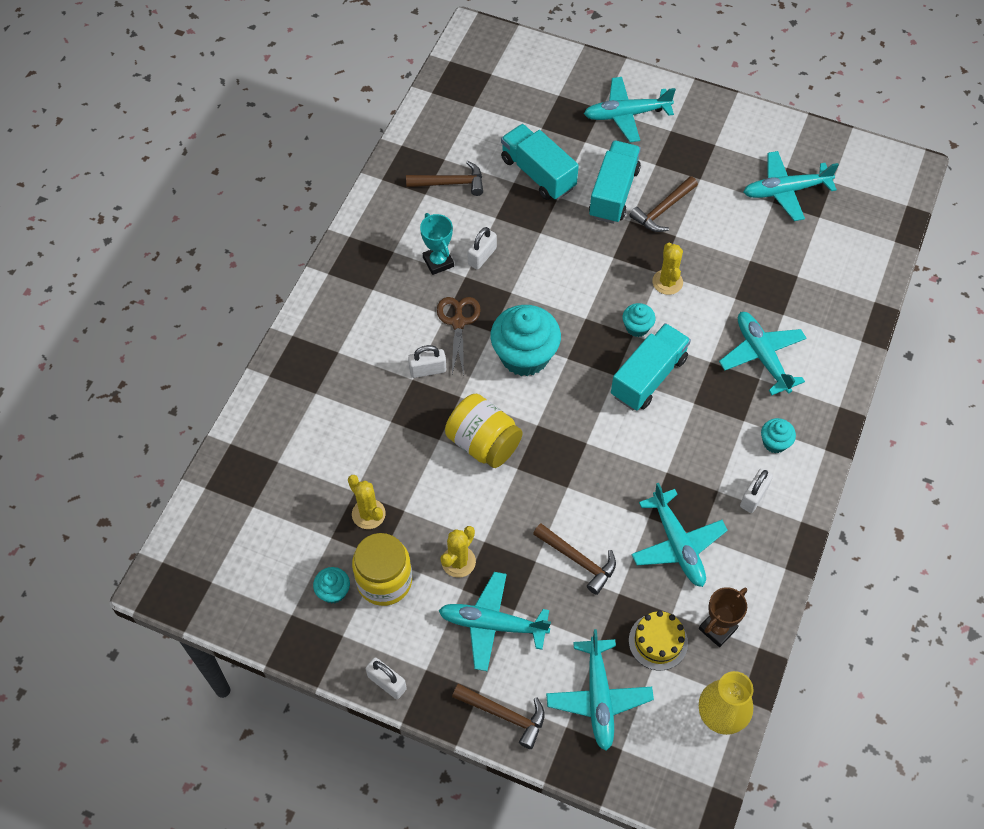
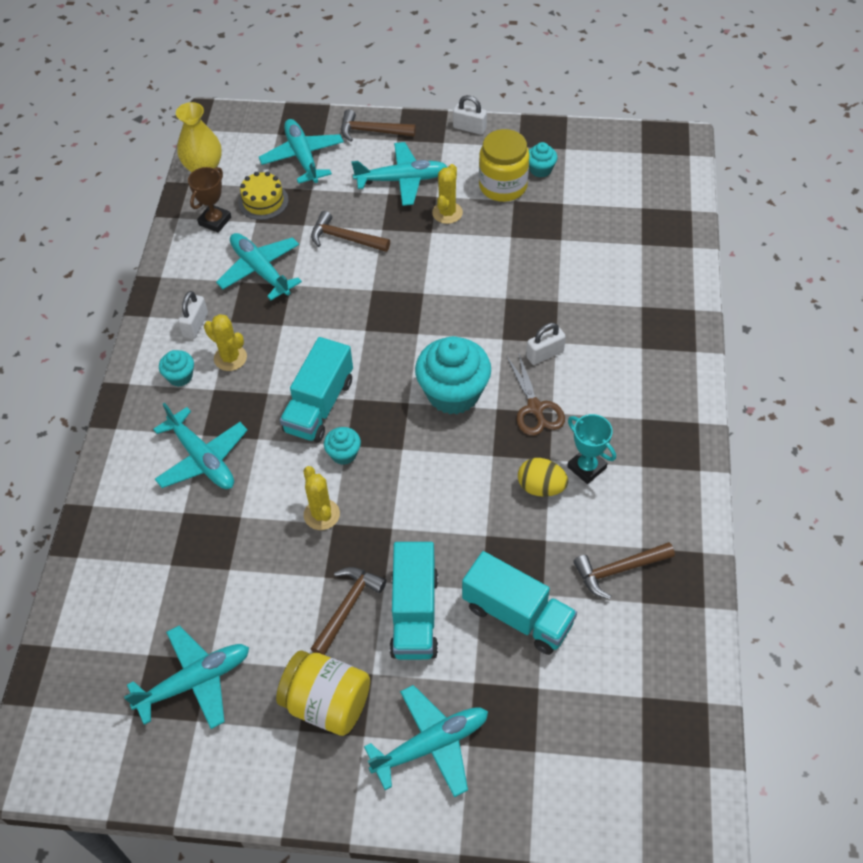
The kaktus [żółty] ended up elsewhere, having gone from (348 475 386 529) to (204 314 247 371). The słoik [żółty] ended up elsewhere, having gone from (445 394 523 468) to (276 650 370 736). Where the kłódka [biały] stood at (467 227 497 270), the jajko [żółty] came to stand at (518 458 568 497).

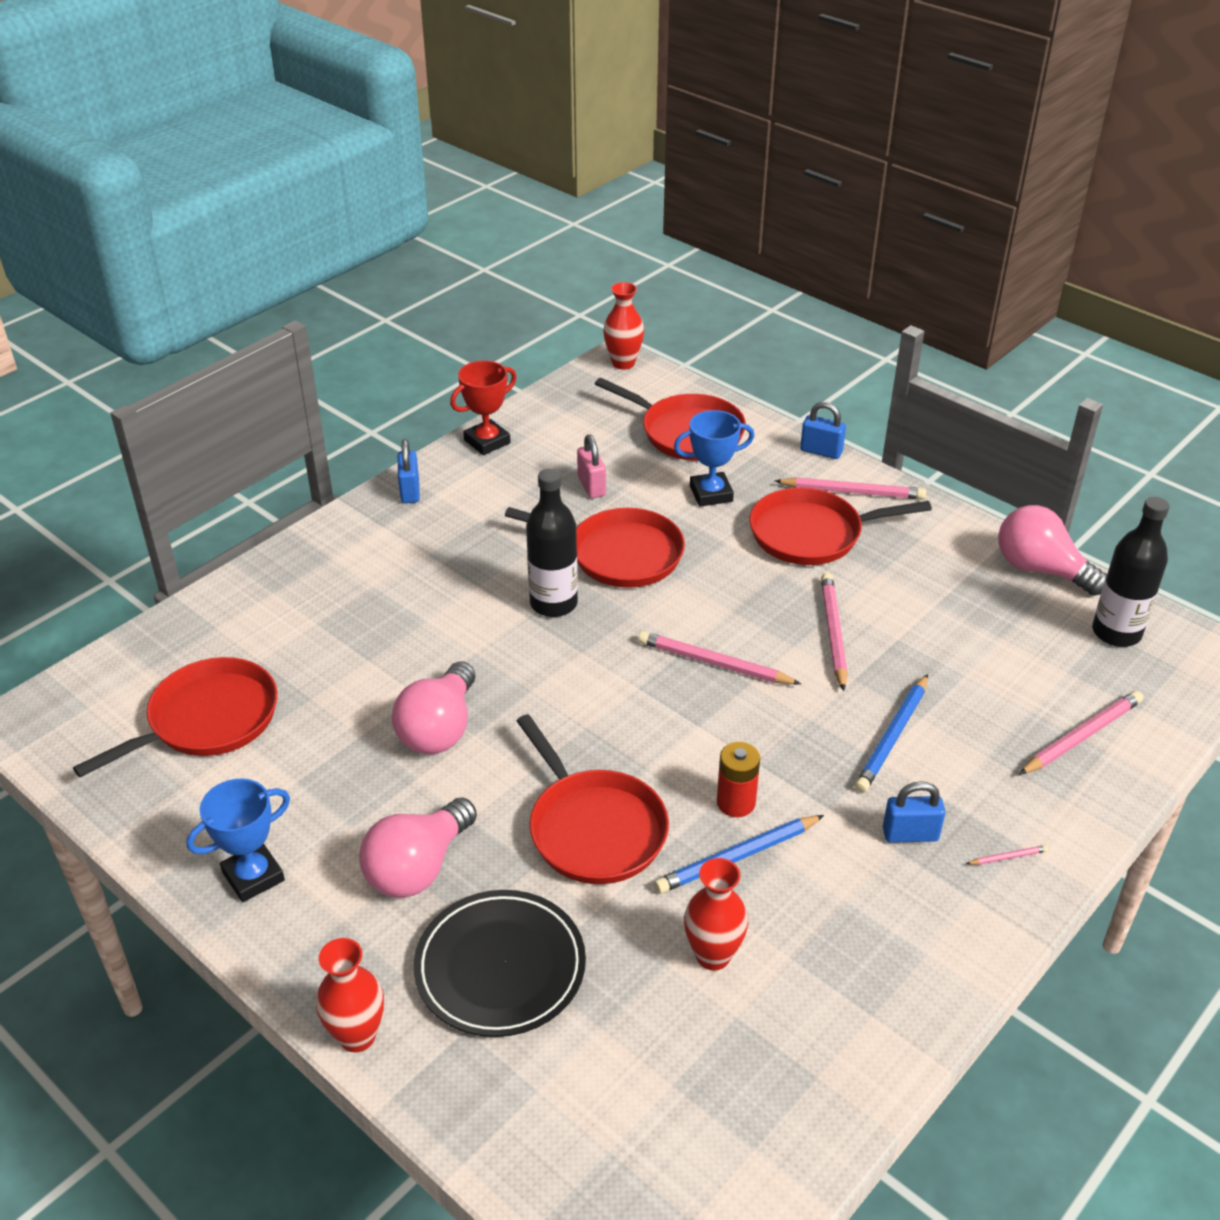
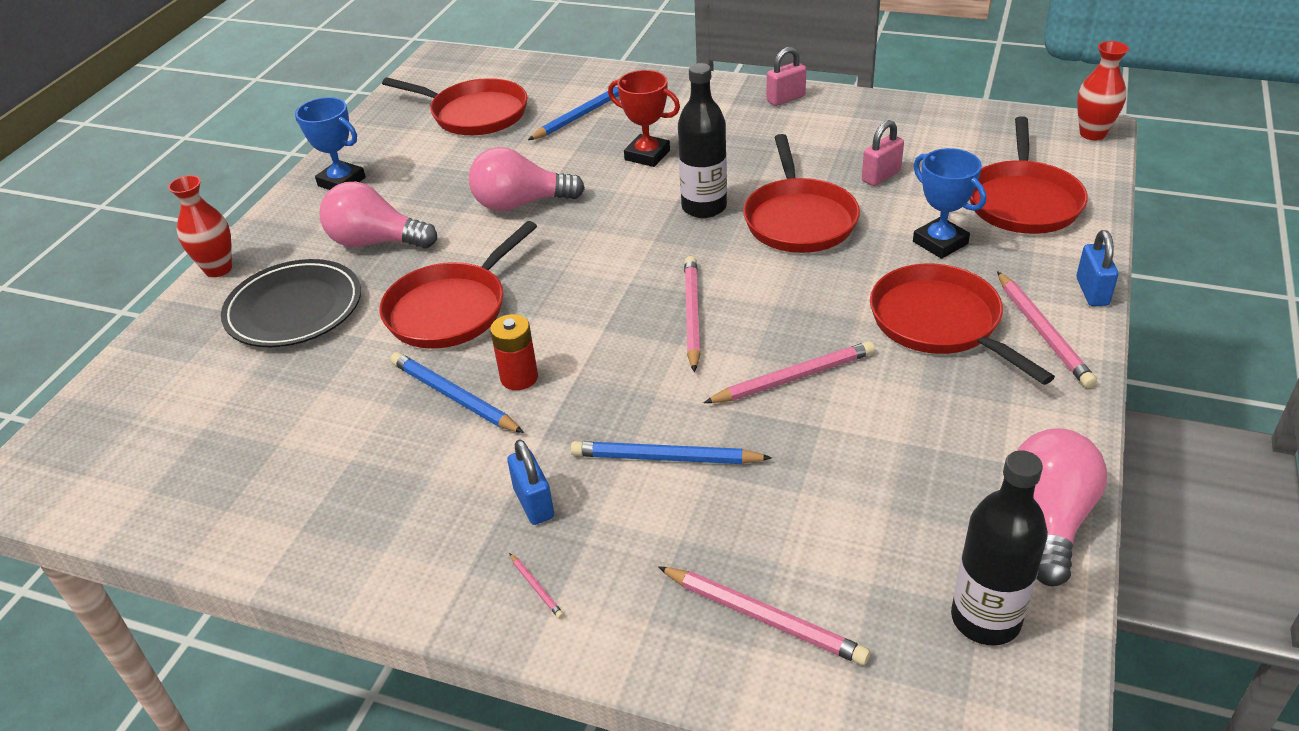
What was the kłódka [niebieski] at (398 439 420 503) turned into the kłódka [różowy] at (766 47 806 106). The puchar [czerwony] ended up elsewhere, having gone from (450 360 517 455) to (608 70 680 167). The second view lost the wazon [czerwony] at (684 858 748 970). The second view gained the ołówek [niebieski] at (528 85 619 140).

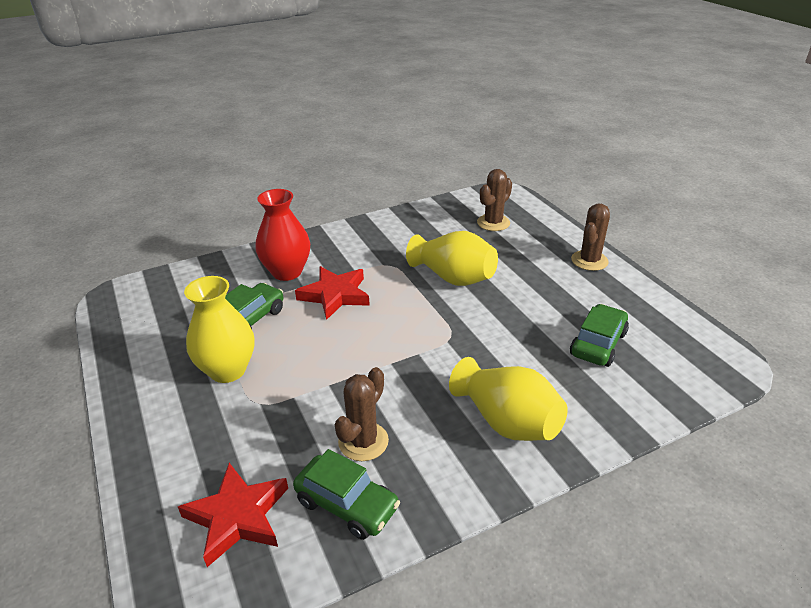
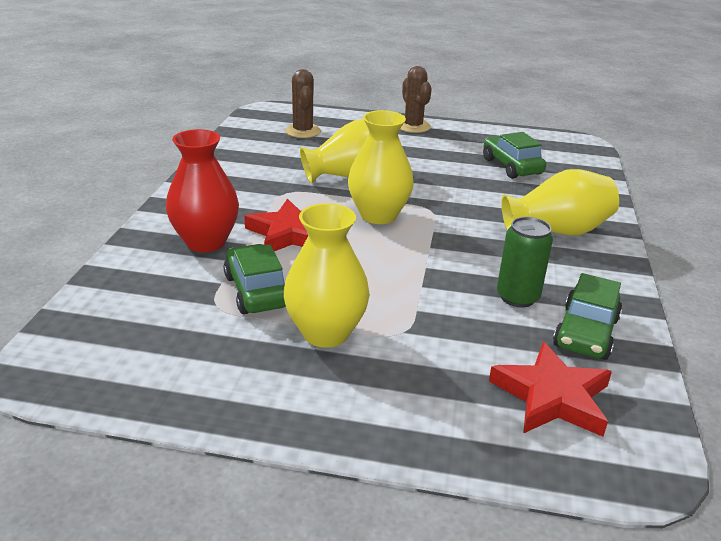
The samochód [zielony] at (293 449 400 540) ended up facing another way, 135 degrees clockwise from before. Where the kaktus [brązowy] stood at (335 367 389 461), the puszka [zielony] came to stand at (497 217 553 308). The second view gained the wazon [żółty] at (348 110 414 224).

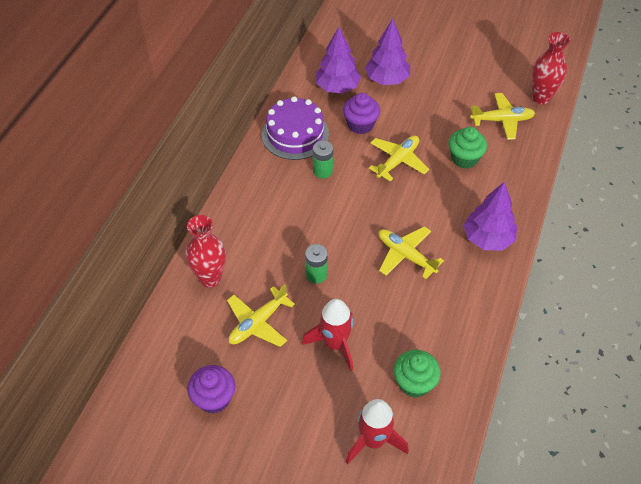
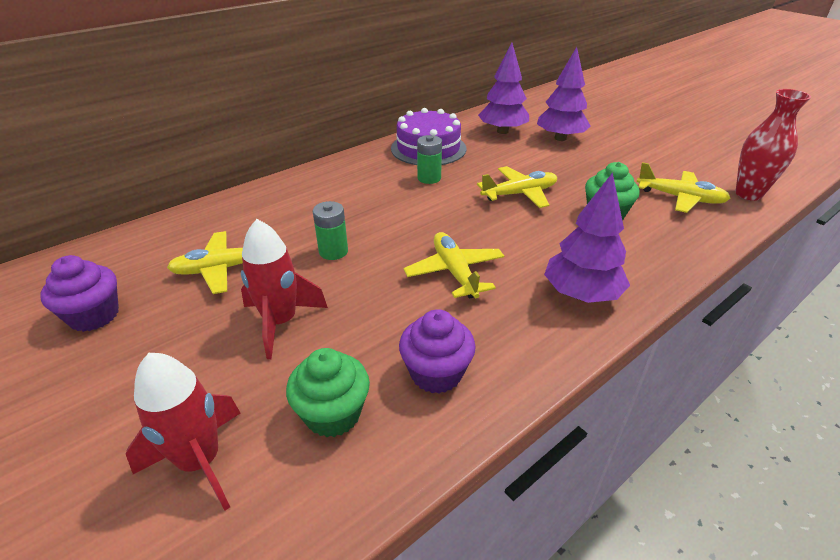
The second view lost the wazon [czerwony] at (185 215 226 288). The muffinka [fioletowy] ended up elsewhere, having gone from (343 93 380 134) to (399 309 476 394).

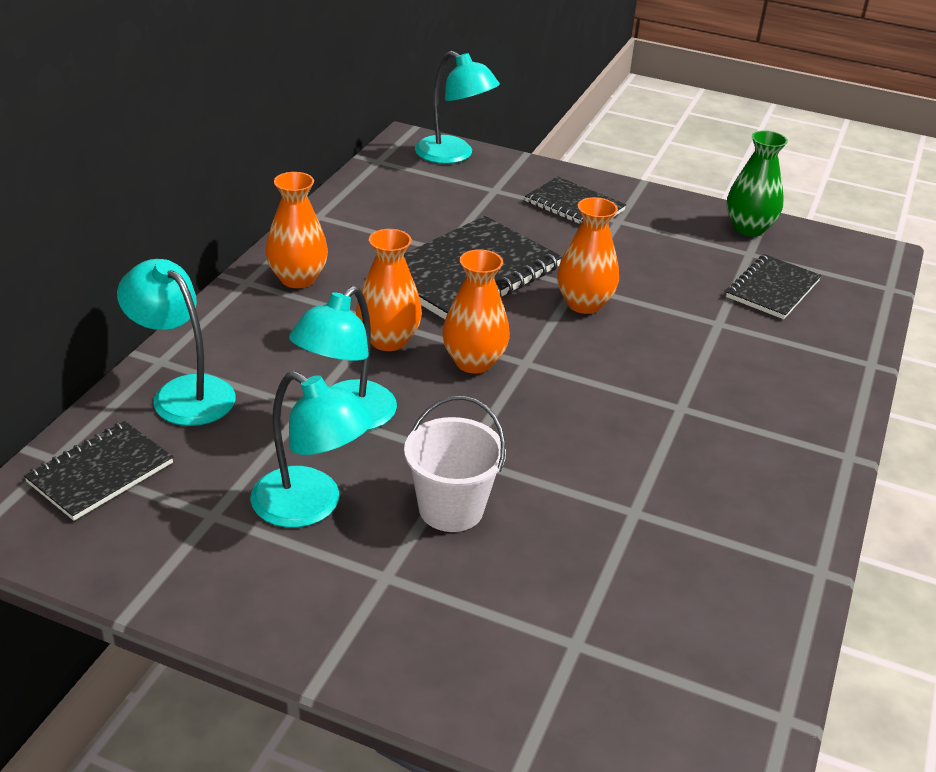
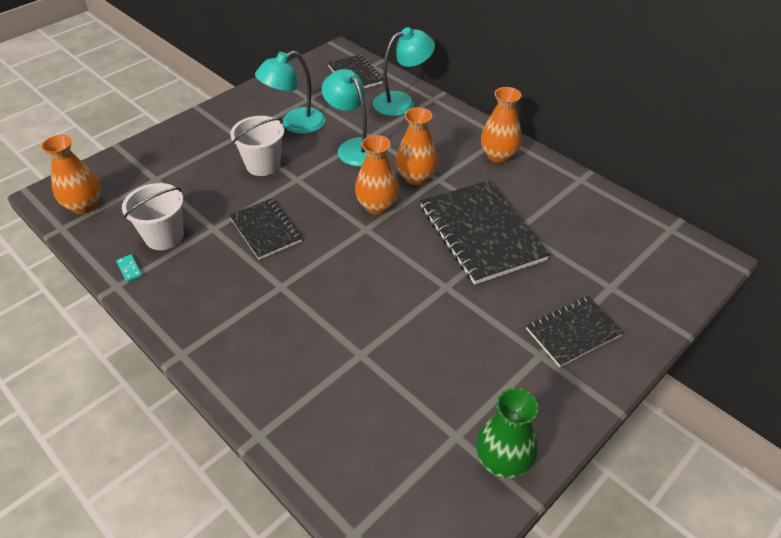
The second view lost the lampka [turkusowy] at (415 51 500 164). The wazon [pomarańczowy] ended up elsewhere, having gone from (557 197 619 314) to (41 135 101 214). The zeszyt [czarny] ended up elsewhere, having gone from (726 254 821 319) to (229 199 302 260). The second view gained the kostka domina [turkusowy] at (116 254 142 282). The second view gained the wiadro [biały] at (122 183 184 250).

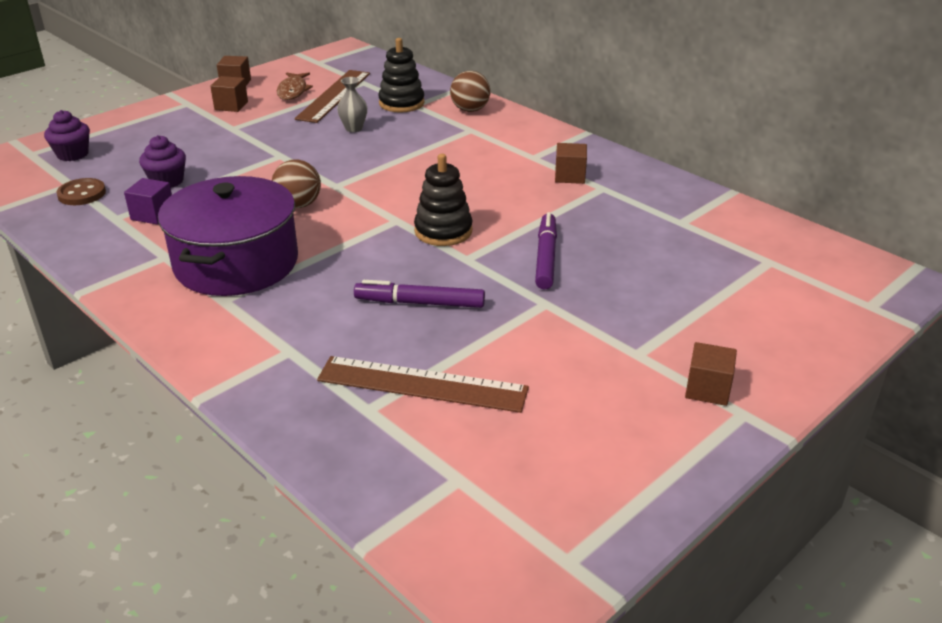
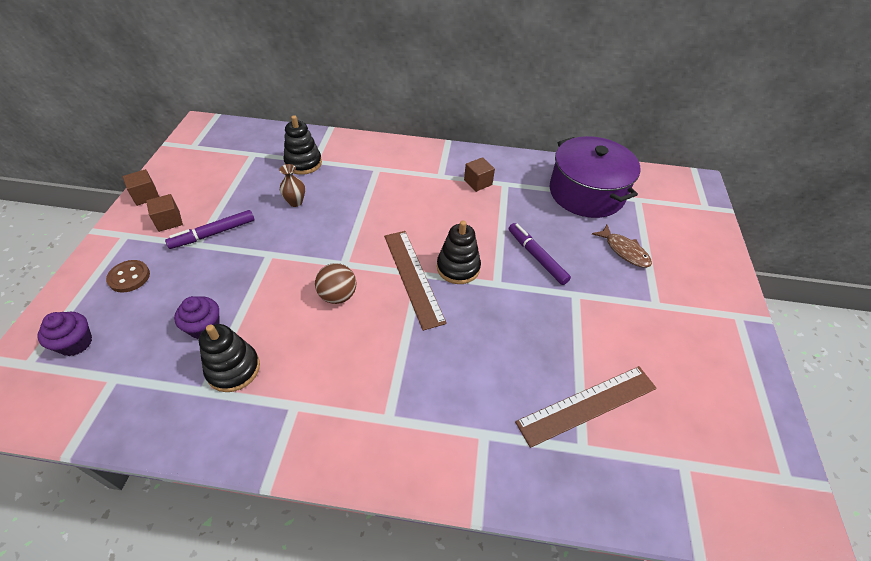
The guzik [brązowy] ended up elsewhere, having gone from (56 178 106 205) to (106 260 150 293). Where the sześcian [fioletowy] stood at (124 178 172 225), the zabawka nakładanka [czarny] came to stand at (199 324 260 392). The garnek [fioletowy] ended up elsewhere, having gone from (158 176 298 296) to (549 136 641 218). The ryba [brązowy] ended up elsewhere, having gone from (277 72 313 100) to (592 225 652 268). The linijka [brązowy] ended up elsewhere, having gone from (294 70 370 123) to (384 231 447 331). What was the wazon [szary] at (337 77 367 132) turned into the wazon [brązowy] at (279 164 305 207). The flamaster [fioletowy] ended up elsewhere, having gone from (354 280 485 308) to (165 210 254 249). The second view lost the piłka [brązowy] at (450 71 490 112). The second view lost the sześcian [brązowy] at (685 342 737 406).

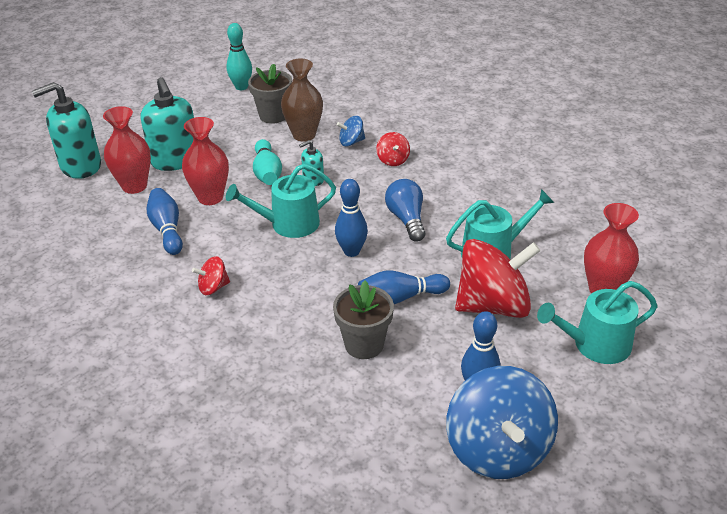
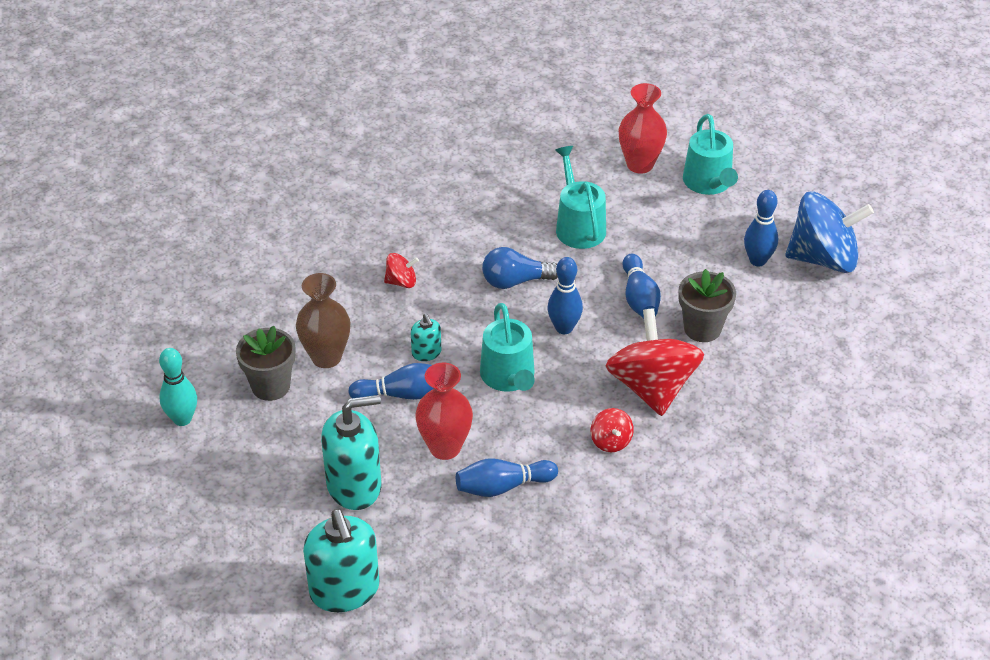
The second view lost the wazon [czerwony] at (103 106 151 194). What was the kręgiel [turkusowy] at (253 139 282 185) turned into the kręgiel [niebieski] at (348 363 434 400). The second view lost the bączek [niebieski] at (337 116 365 147). The bączek [czerwony] ended up elsewhere, having gone from (455 239 540 318) to (606 308 704 416).

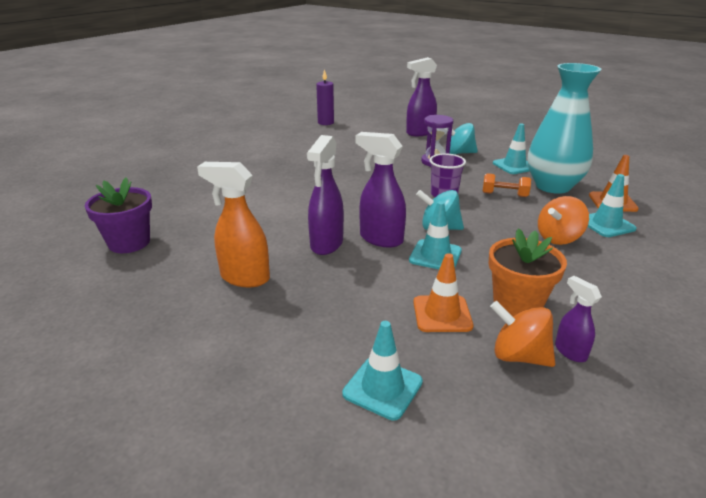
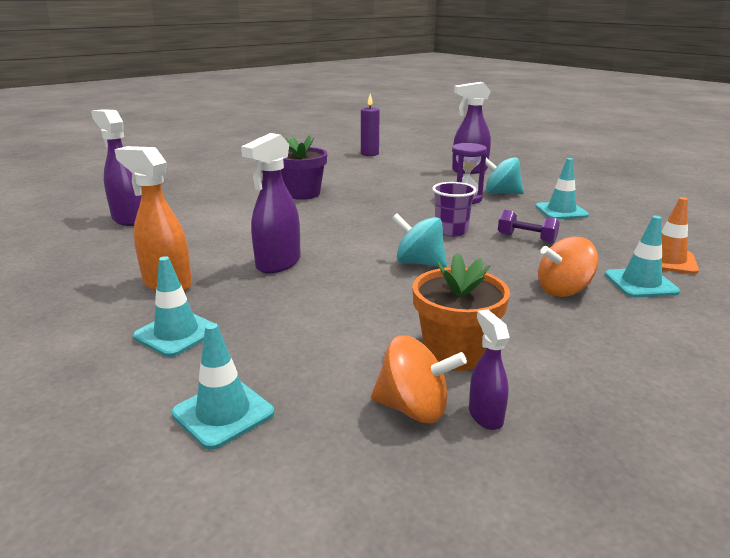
The doniczka [fioletowy] ended up elsewhere, having gone from (85 177 152 253) to (281 135 327 200). The spryskiwacz [fioletowy] ended up elsewhere, having gone from (356 132 406 248) to (91 109 141 226). The pachołek [turkusowy] ended up elsewhere, having gone from (409 201 462 269) to (133 256 219 357). The second view lost the pachołek [pomarańczowy] at (413 253 473 332). What was the hantel [pomarańczowy] at (483 173 531 197) turned into the hantel [fioletowy] at (498 210 560 244). The bączek [pomarańczowy] at (490 301 555 367) ended up facing another way, 150 degrees clockwise from before. The second view lost the wazon [turkusowy] at (527 63 601 194).

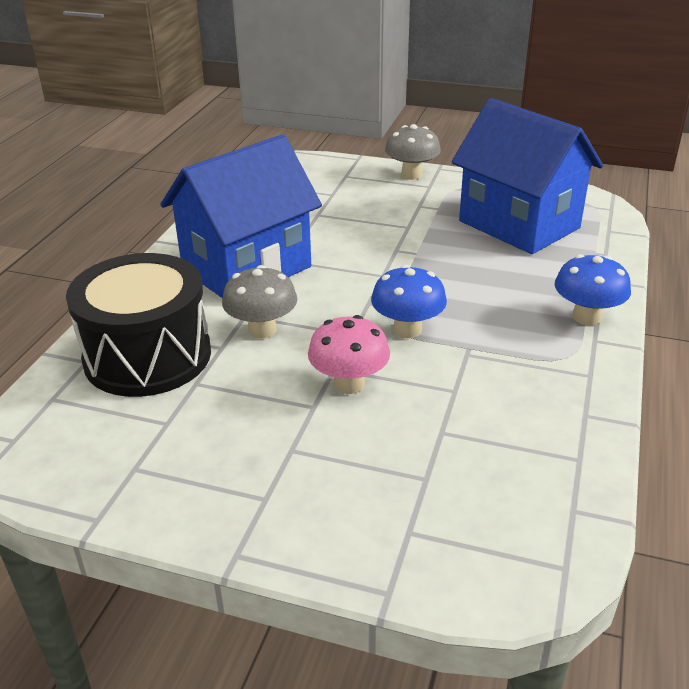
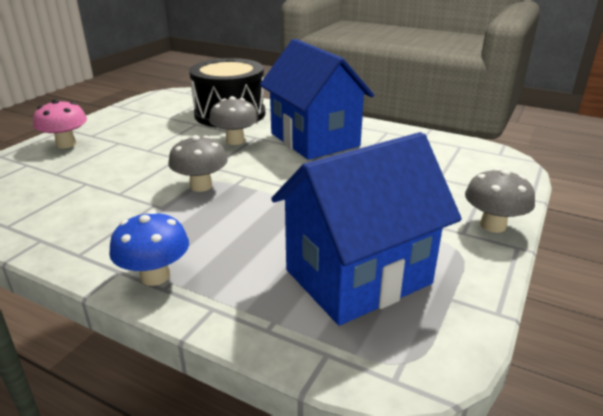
The grzyb [różowy] ended up elsewhere, having gone from (308 315 390 394) to (33 99 87 148). What was the grzyb [niebieski] at (371 265 447 338) turned into the grzyb [szary] at (168 135 228 192).

